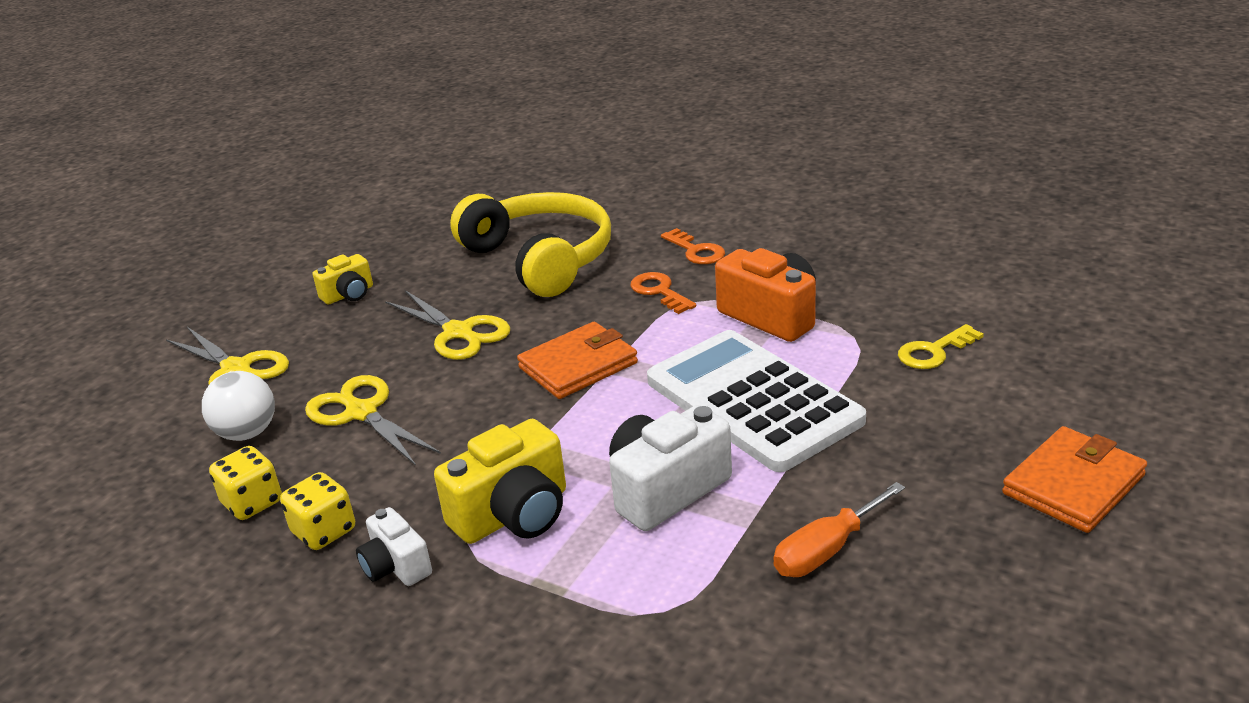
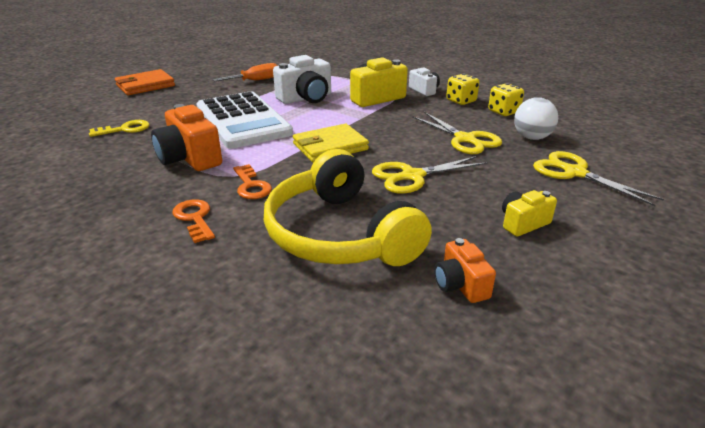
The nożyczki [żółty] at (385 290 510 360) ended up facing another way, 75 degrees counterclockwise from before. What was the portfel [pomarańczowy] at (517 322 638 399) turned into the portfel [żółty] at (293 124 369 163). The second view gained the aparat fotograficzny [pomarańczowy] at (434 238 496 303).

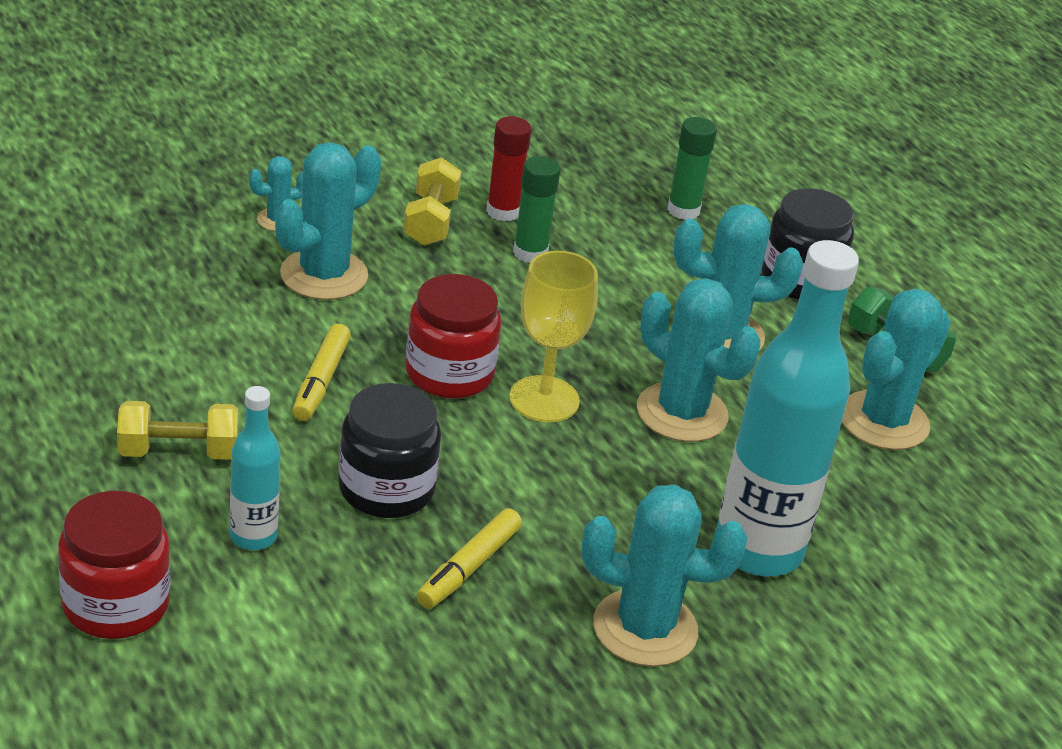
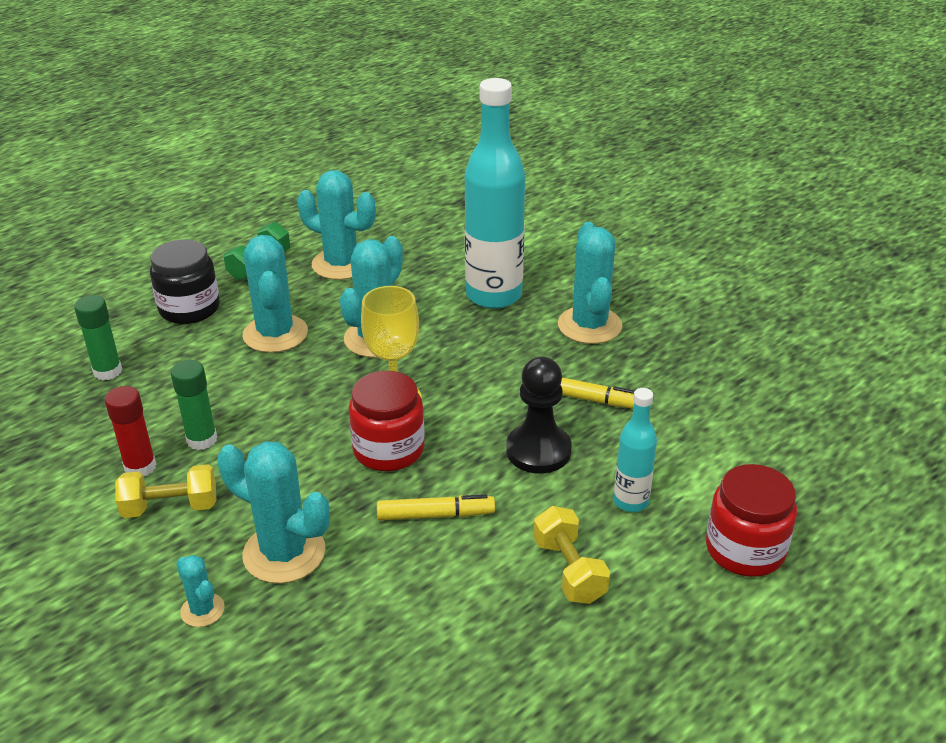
Where the słoik [czarny] stood at (338 383 441 518), the pionek [czarny] came to stand at (506 357 572 474).

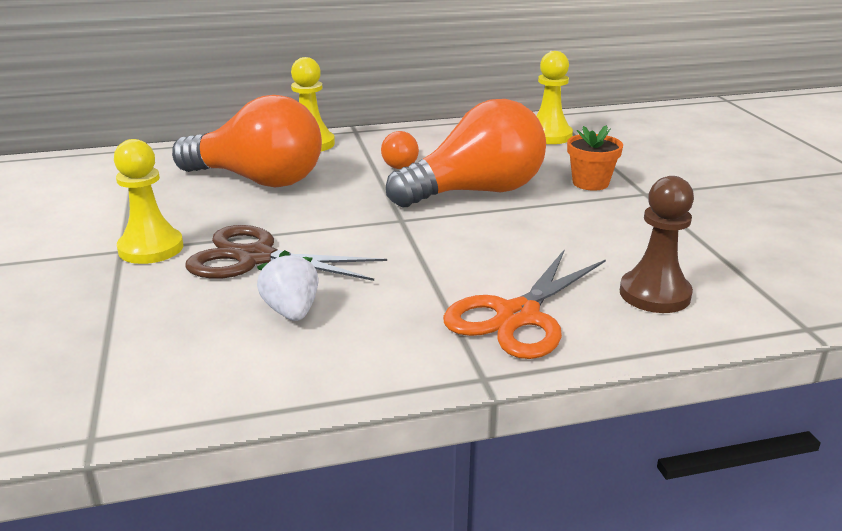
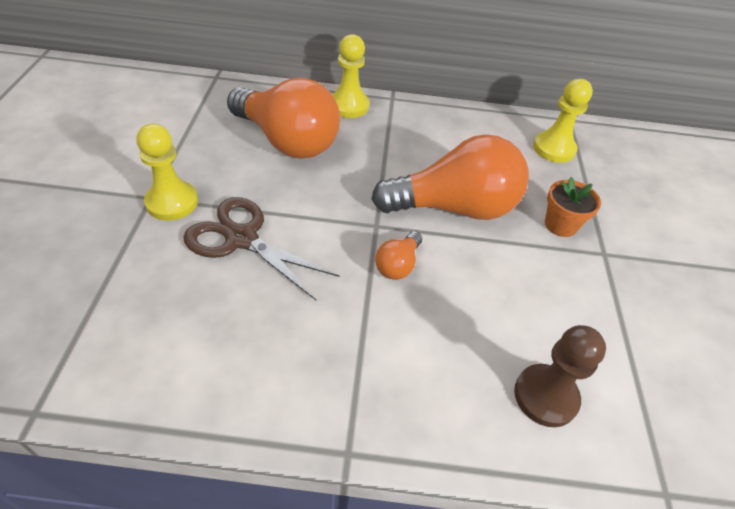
The second view lost the truskawka [biały] at (257 250 319 321). The żarówka [pomarańczowy] ended up elsewhere, having gone from (381 131 419 169) to (375 231 422 280). The second view lost the nożyczki [pomarańczowy] at (443 249 606 359).

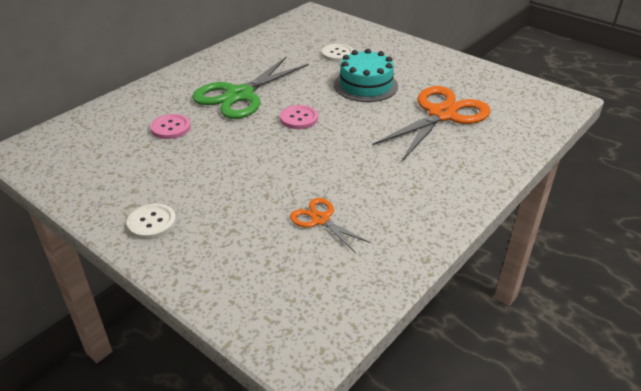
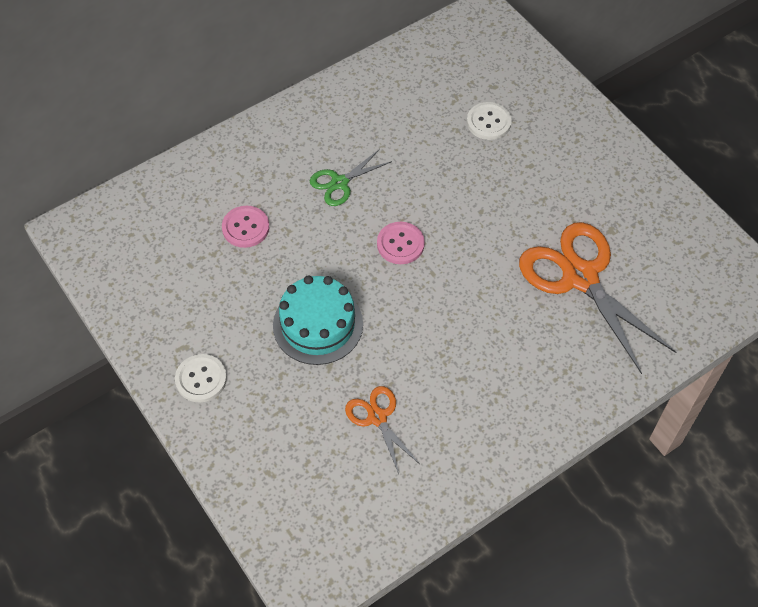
The size of the nożyczki [zielony] at (192 57 309 119) changed by a factor of 0.50. The tort [turkusowy] ended up elsewhere, having gone from (334 49 398 102) to (273 275 363 365). The nożyczki [pomarańczowy] at (372 86 491 161) ended up facing another way, 90 degrees counterclockwise from before.

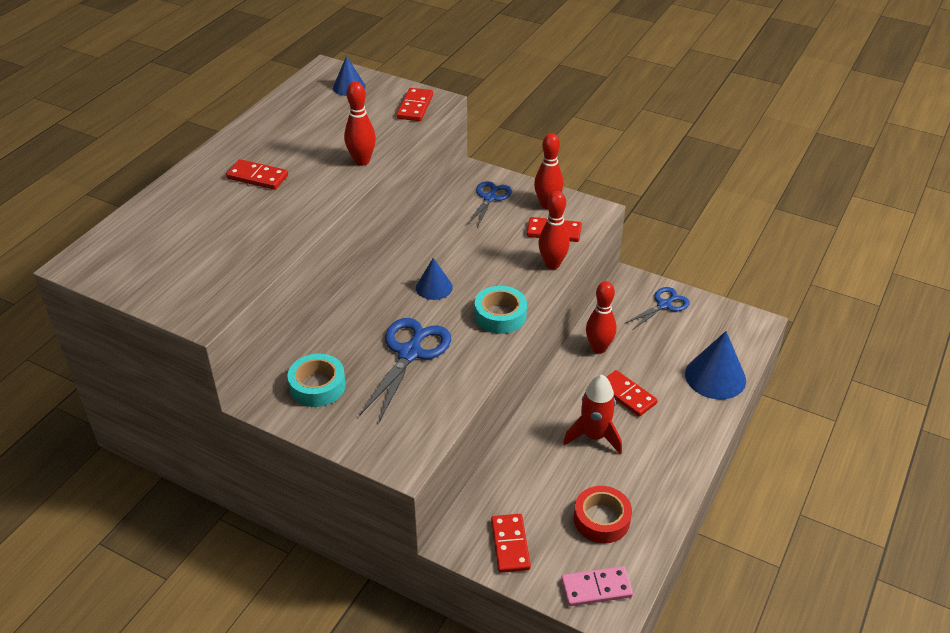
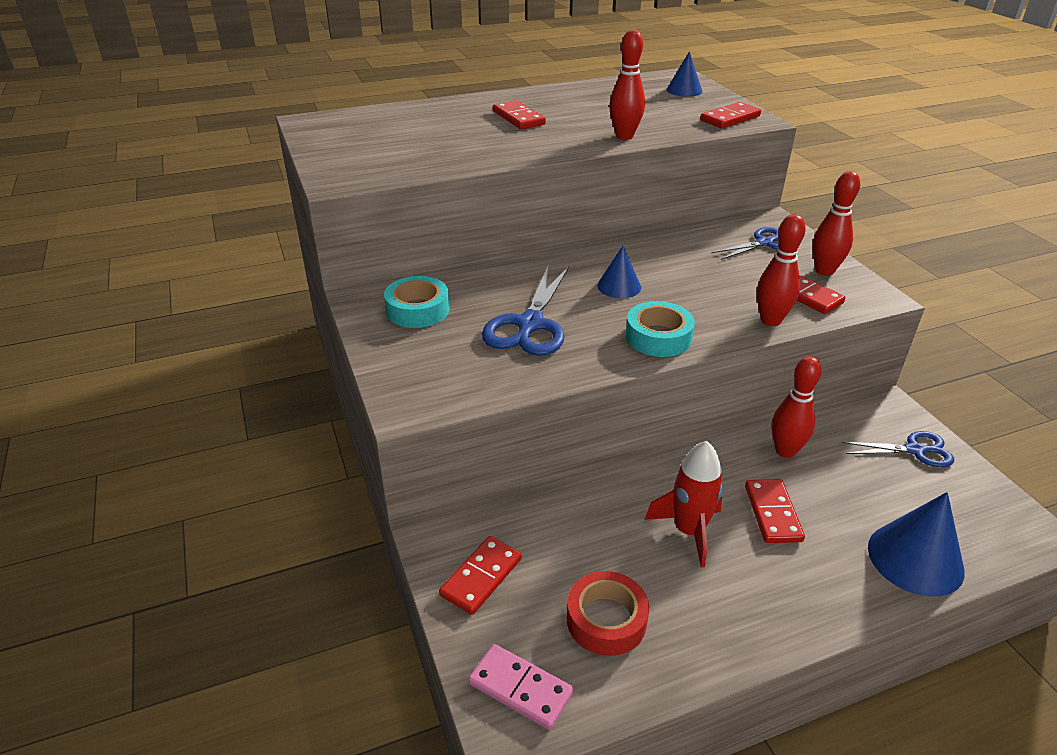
The nożyczki [niebieski] at (360 318 451 422) ended up facing another way, 135 degrees clockwise from before.

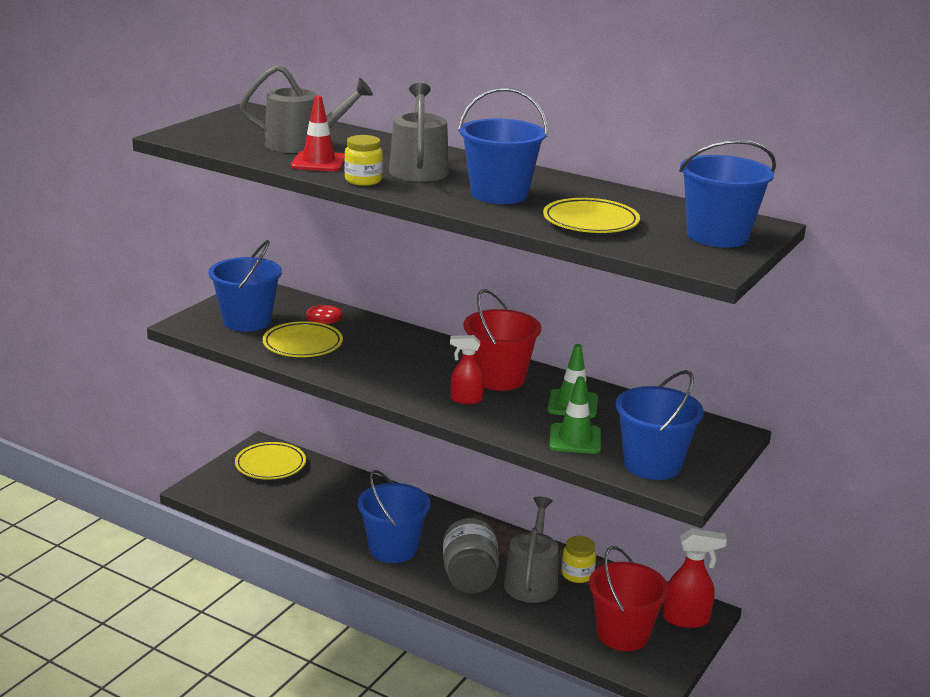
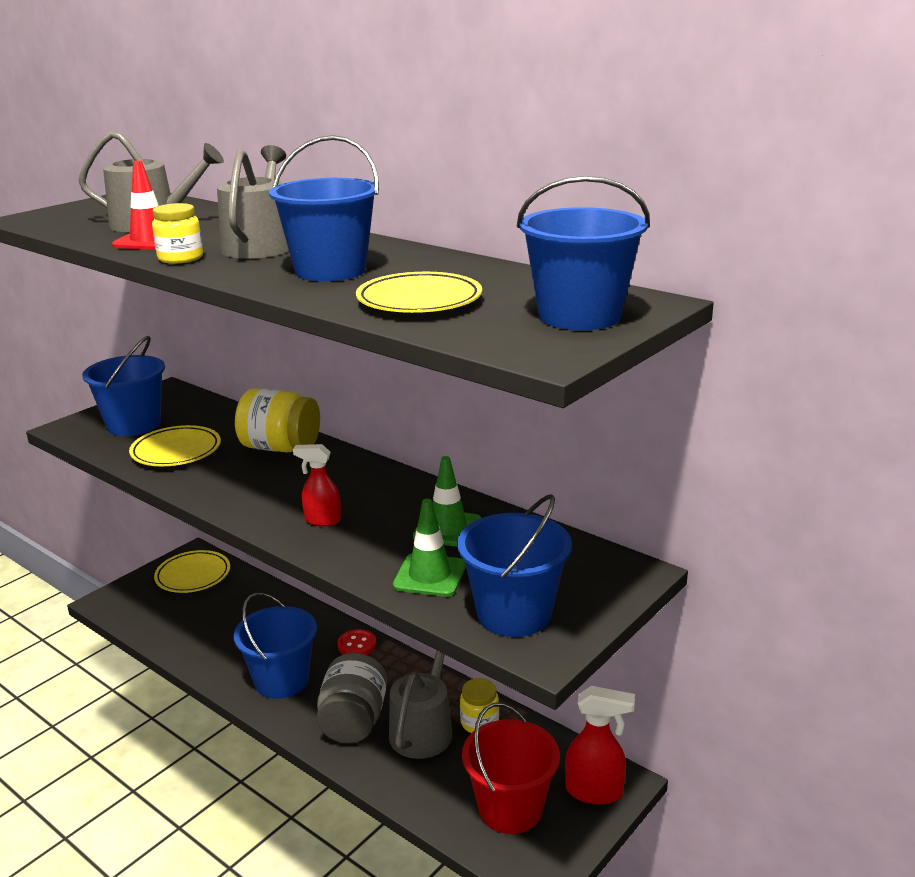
The guzik [czerwony] ended up elsewhere, having gone from (306 305 342 324) to (337 629 376 655). The second view lost the wiadro [czerwony] at (463 289 541 391). The second view gained the słoik [żółty] at (235 388 320 452).

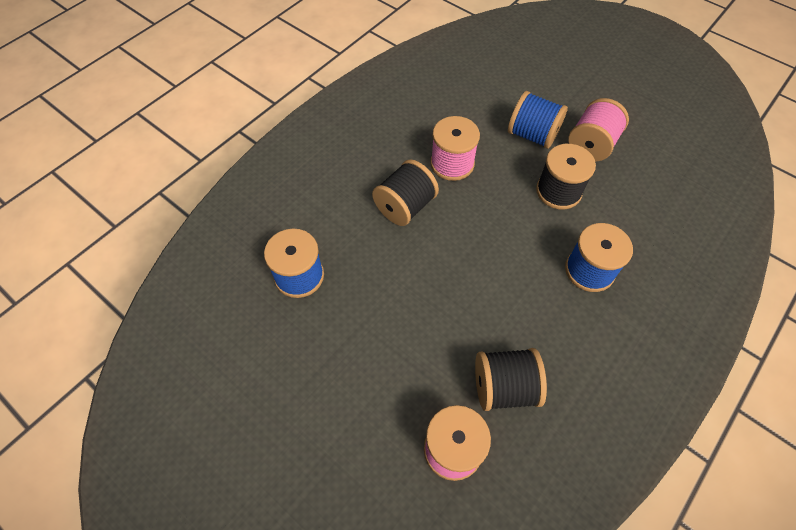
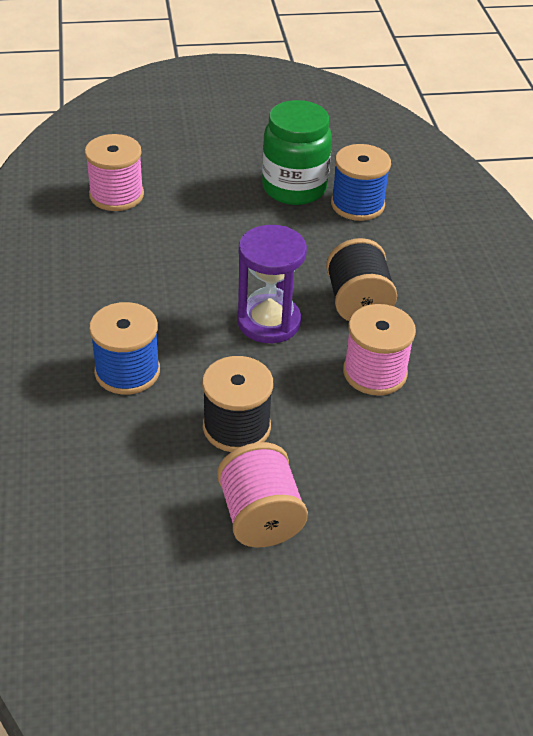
The second view lost the szpulka [czarny] at (475 348 547 411). The second view lost the szpulka [niebieski] at (508 91 568 149). The second view gained the klepsydra [fioletowy] at (237 225 307 343). The second view gained the słoik [zielony] at (262 100 332 205).

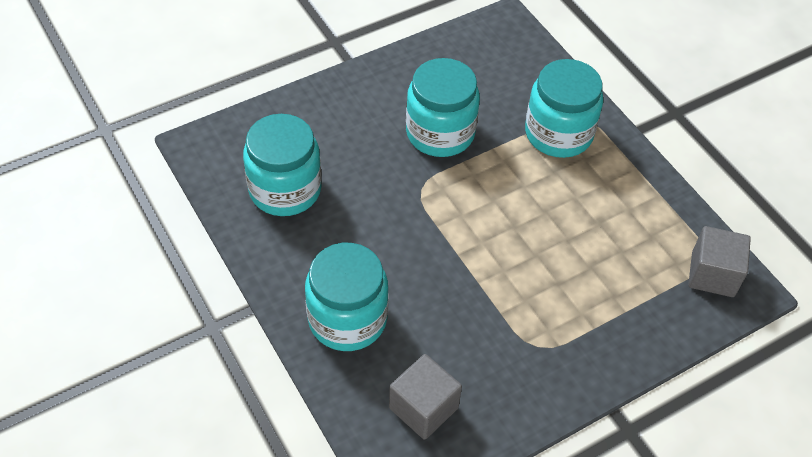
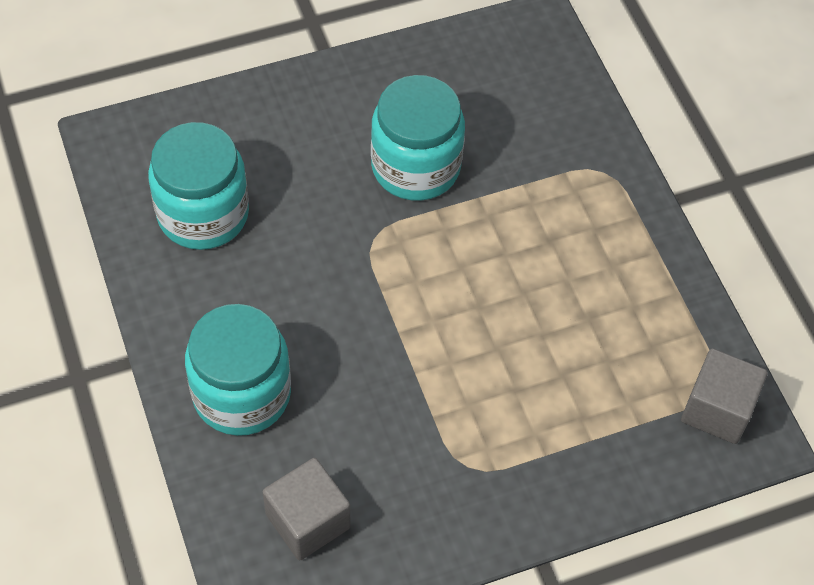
The second view lost the słoik [turkusowy] at (525 59 603 158).

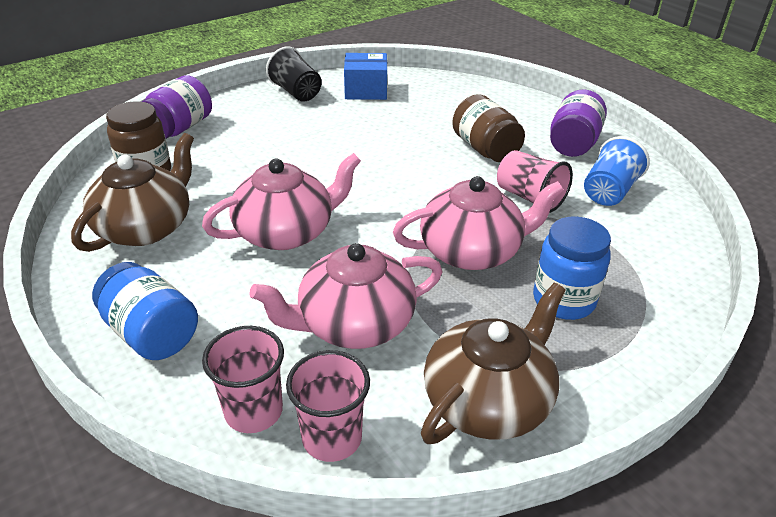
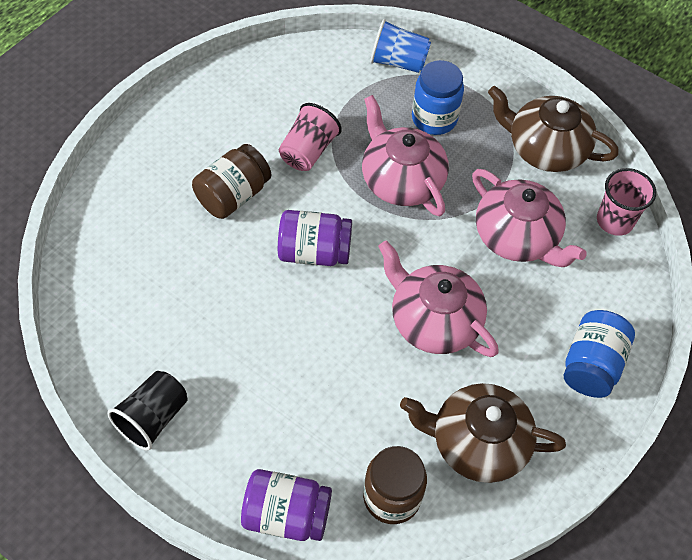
The second view lost the szklanka [różowy] at (202 326 284 433). The second view lost the pudełko [niebieski] at (344 53 387 100). The słoik [fioletowy] ended up elsewhere, having gone from (550 90 607 157) to (278 210 352 266). The szklanka [niebieski] ended up elsewhere, having gone from (584 136 650 206) to (370 19 431 73).

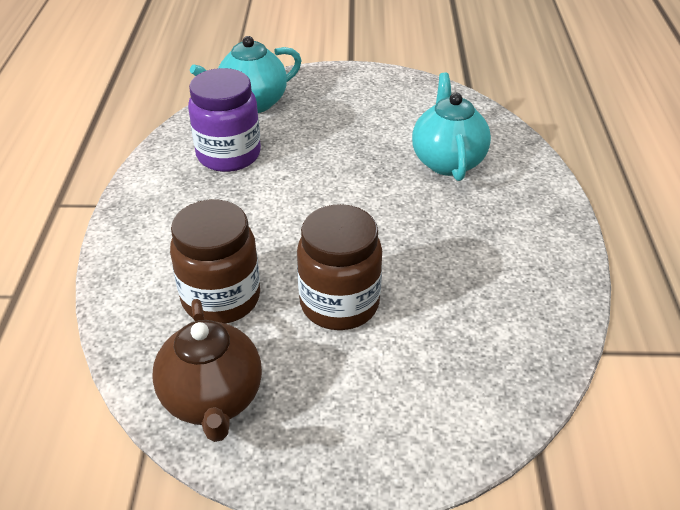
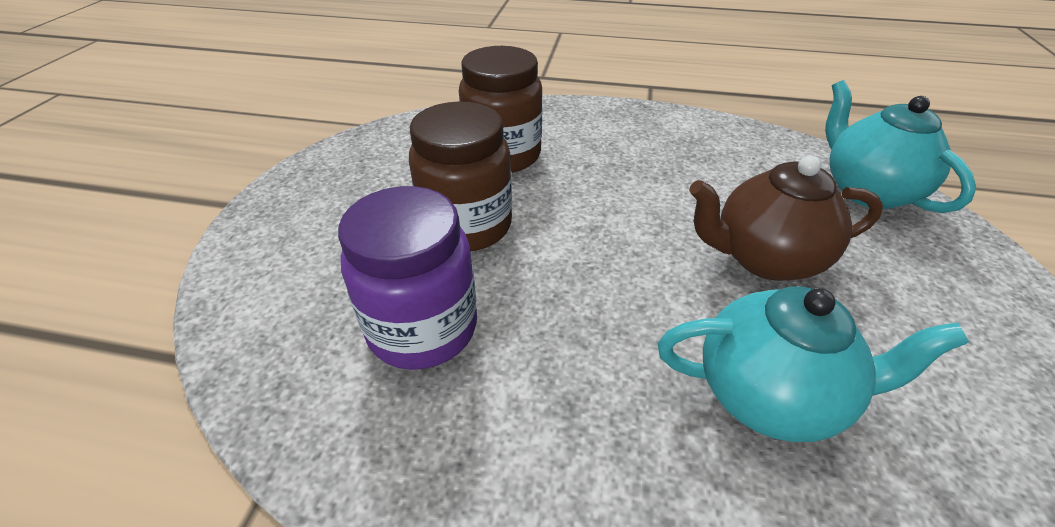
The imbryk [brązowy] ended up elsewhere, having gone from (152 299 262 442) to (689 155 883 281). The słoik [fioletowy] ended up elsewhere, having gone from (188 68 261 172) to (338 186 477 370).

